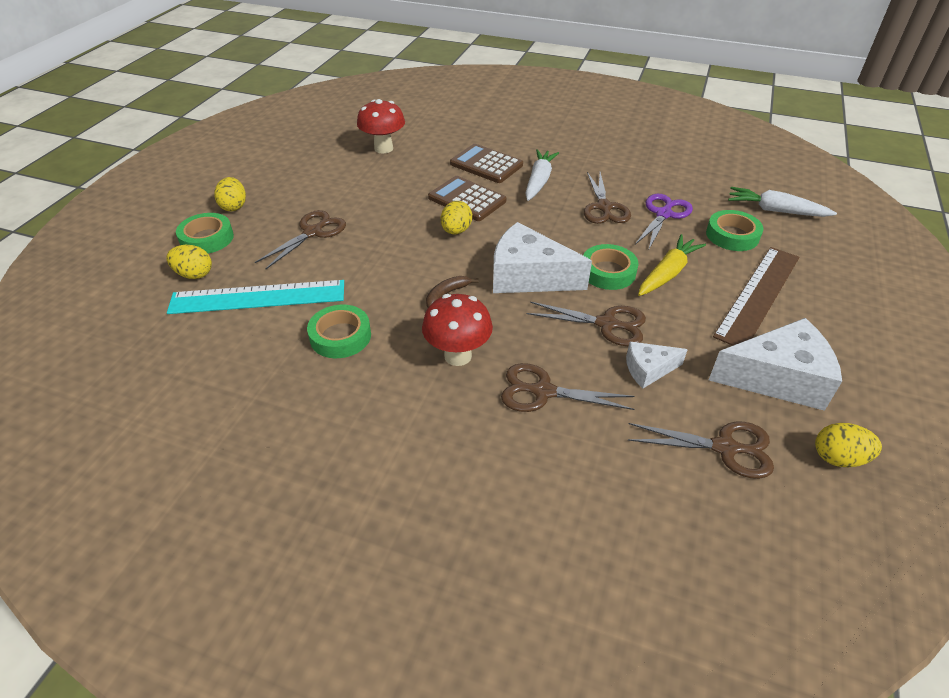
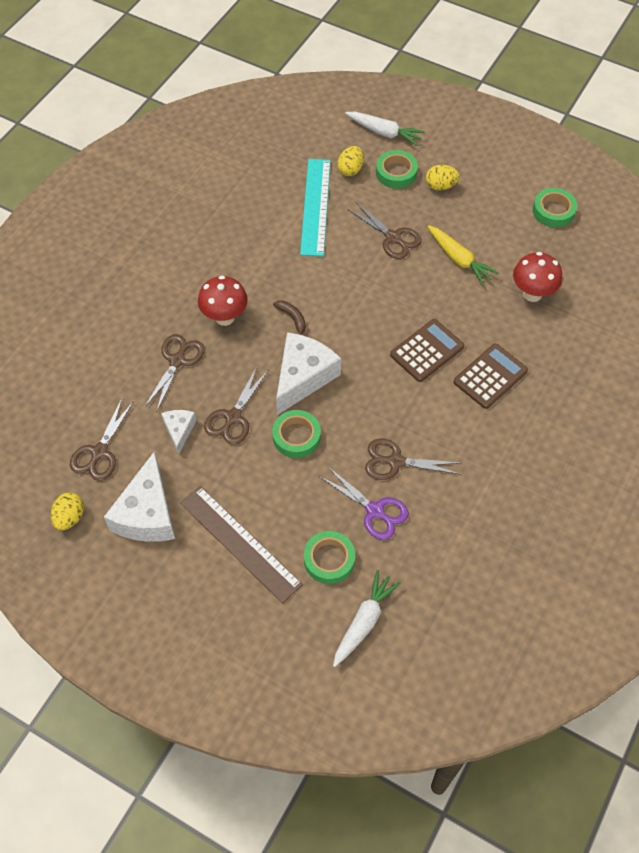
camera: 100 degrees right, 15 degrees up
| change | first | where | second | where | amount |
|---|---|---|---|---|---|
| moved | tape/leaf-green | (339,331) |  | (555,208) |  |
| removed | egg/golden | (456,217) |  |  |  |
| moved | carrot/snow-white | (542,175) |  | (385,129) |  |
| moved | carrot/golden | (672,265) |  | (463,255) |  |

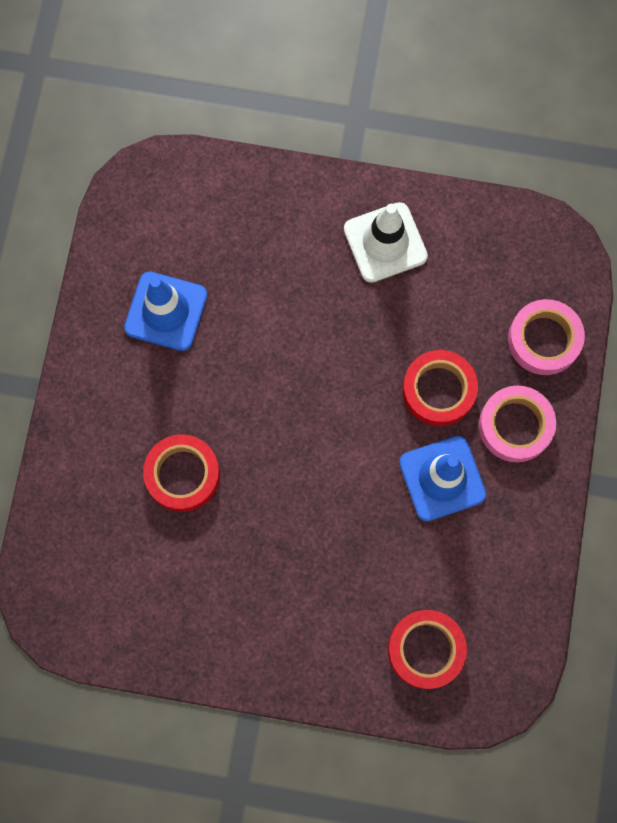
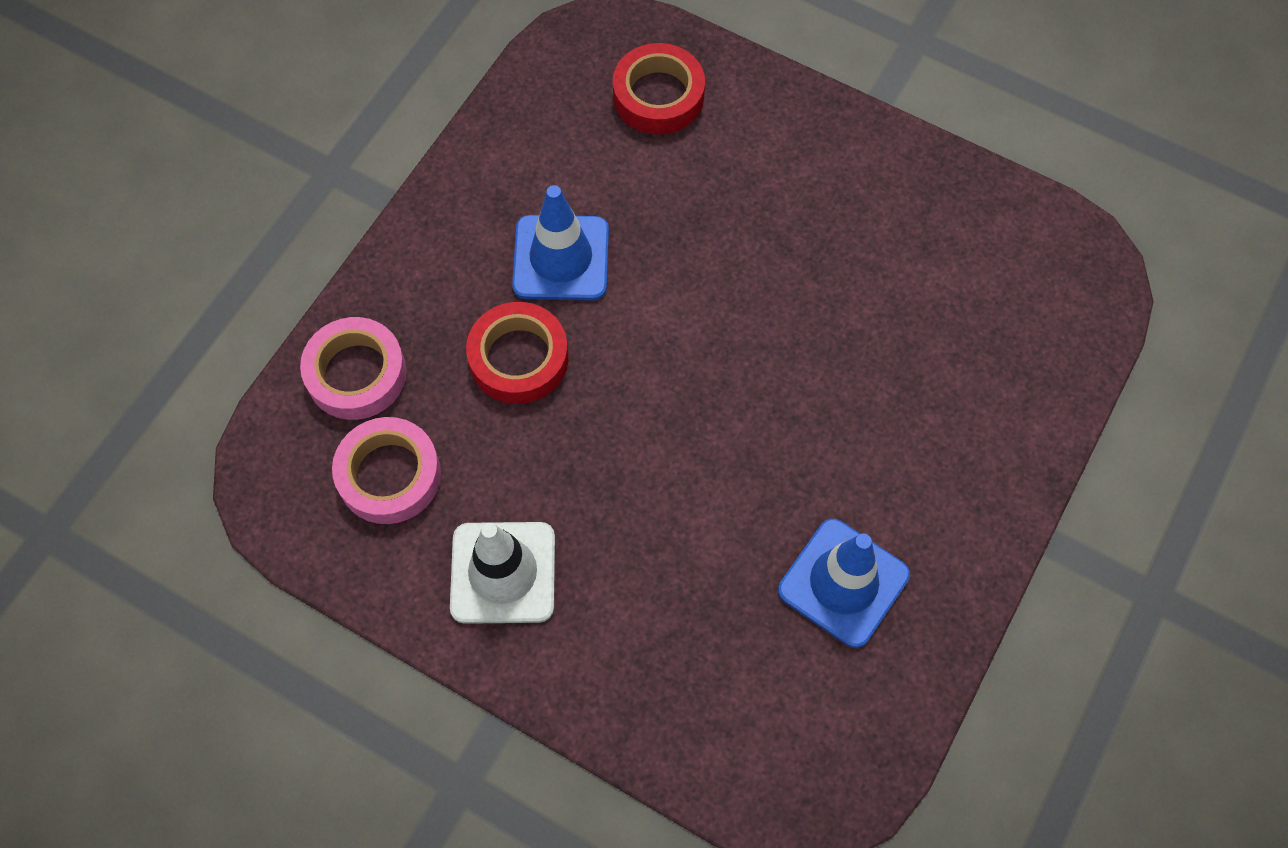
camera: 160 degrees left, 10 degrees down
| change | first | where | second | where | amount |
|---|---|---|---|---|---|
| removed | tape/scarlet | (181,473) |  |  |  |
| moved | tape/rose-pink | (517,424) |  | (386,470) |  |

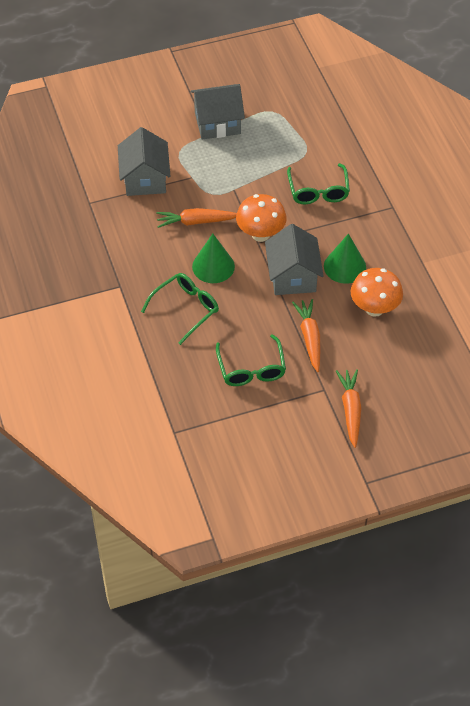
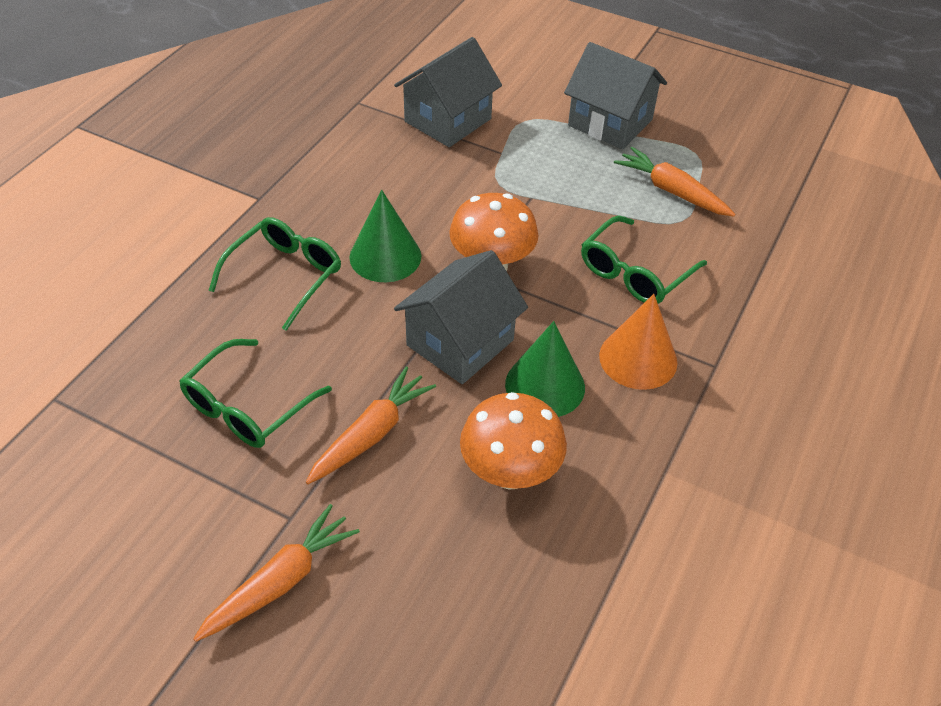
camera: 45 degrees right, 5 degrees down
| change | first | where | second | where | amount |
|---|---|---|---|---|---|
| turned | glasses/leaf-green | (180,309) |  | (275,274) | 60 degrees counterclockwise |
| moved | carrot/orange-coloured | (196,218) |  | (674,181) |  |
| added |  |  | solid cone/orange-coloured | (638,342) |  |

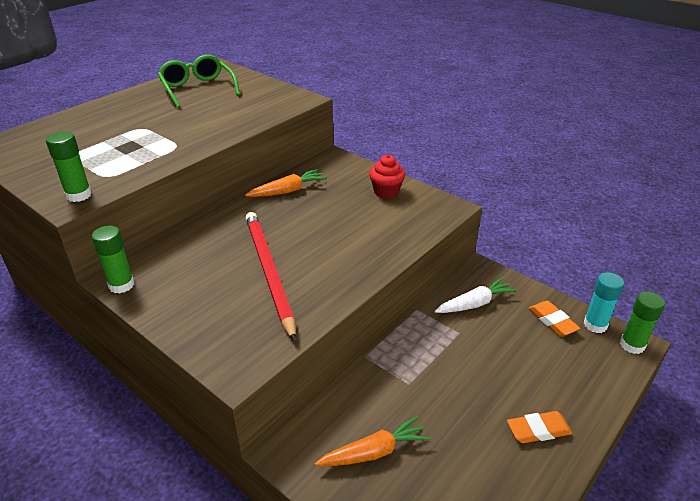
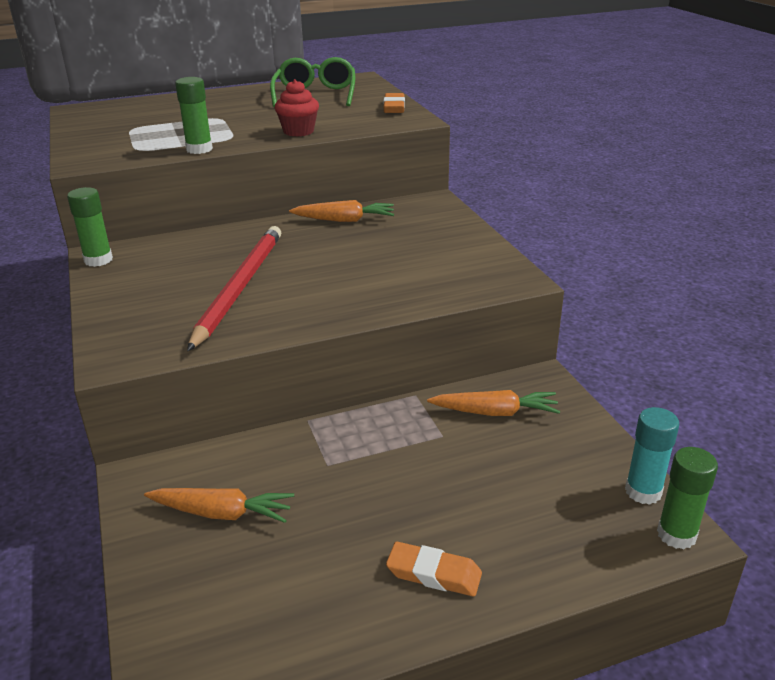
camera: 30 degrees right, 5 degrees down
| change | first | where | second | where | amount |
|---|---|---|---|---|---|
| moved | glue/leaf-green | (69,166) |  | (194,115) |  |
| moved | cupcake/scarlet | (387,176) |  | (297,108) |  |
| recoloured | carrot/snow-white | (475,295) | carrot/orange-coloured | (493,403) |  |
| moved | eraser/orange-coloured | (554,318) |  | (394,103) |  |

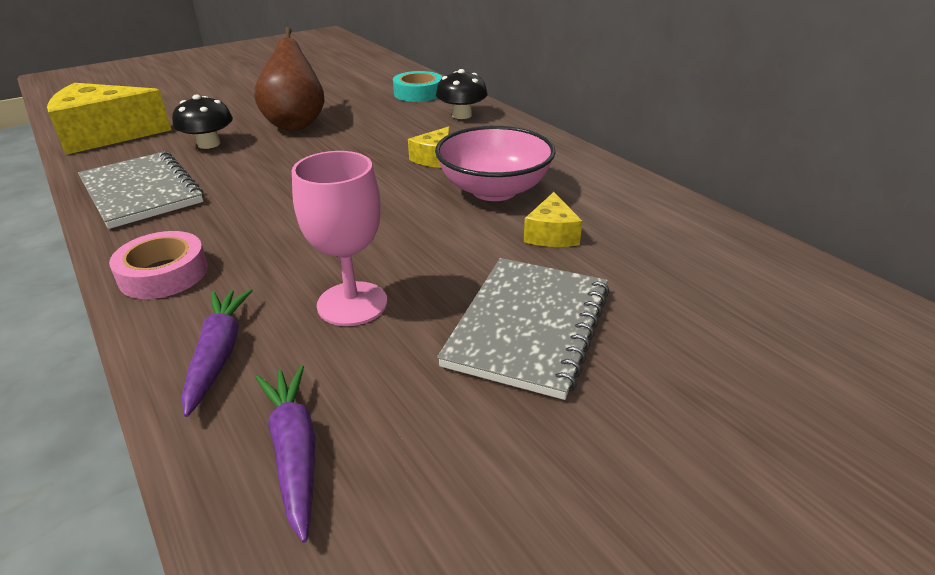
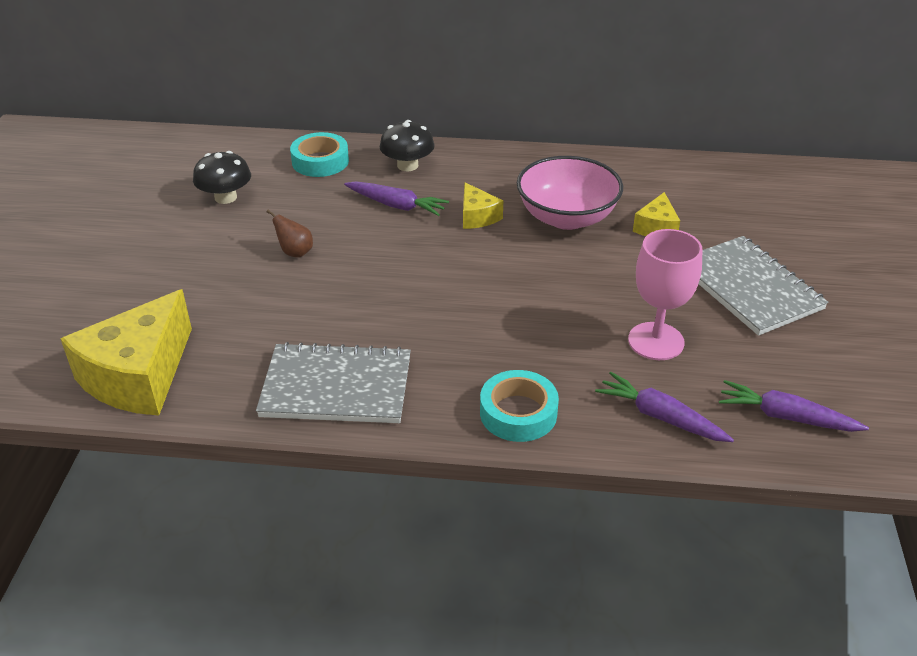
camera: 50 degrees left, 5 degrees up
| change | first | where | second | where | amount |
|---|---|---|---|---|---|
| recoloured | tape/rose-pink | (158,265) | tape/turquoise | (519,406) |  |
| moved | toadstool/ebony | (202,122) |  | (222,177) |  |
| resized | pear fruit/brown | (289,79) |  | (290,234) | x0.44 |
| turned | piece of cheese/golden | (553,219) |  | (656,214) | 60 degrees clockwise |
| added |  |  | carrot/purple | (396,198) |  |

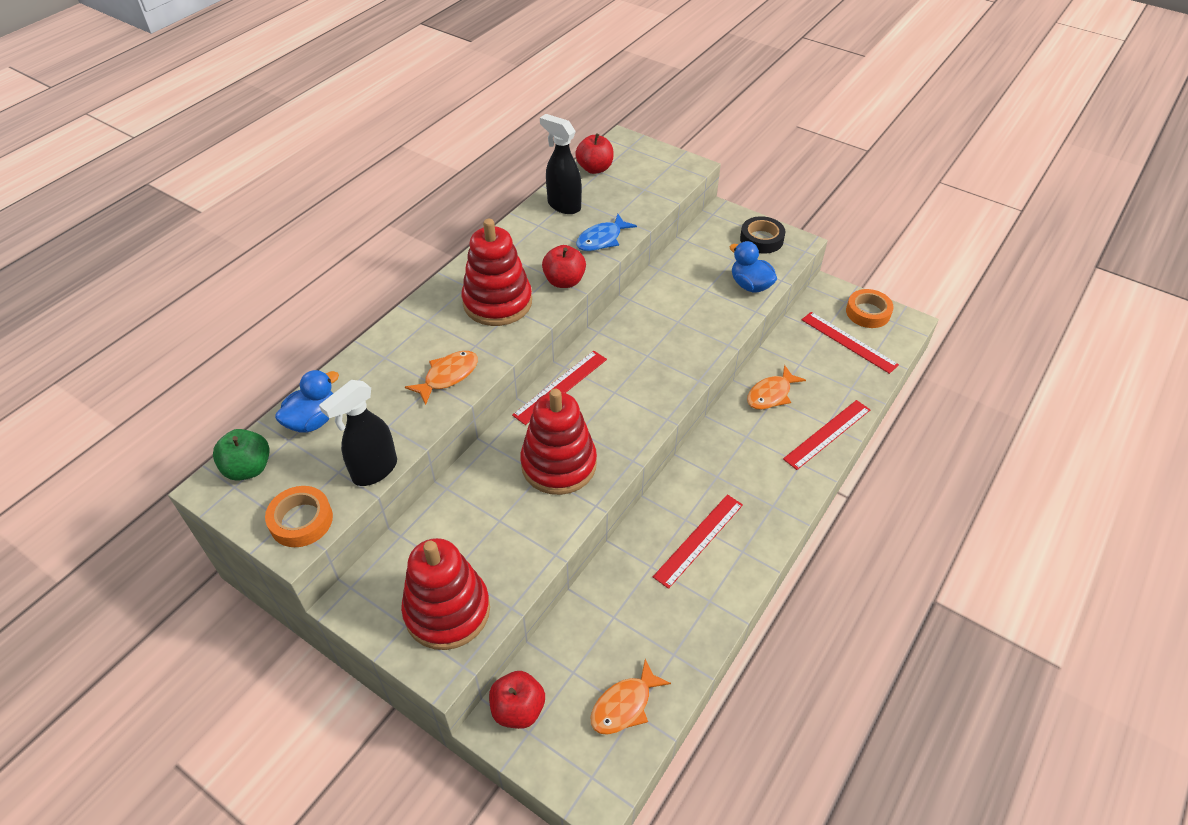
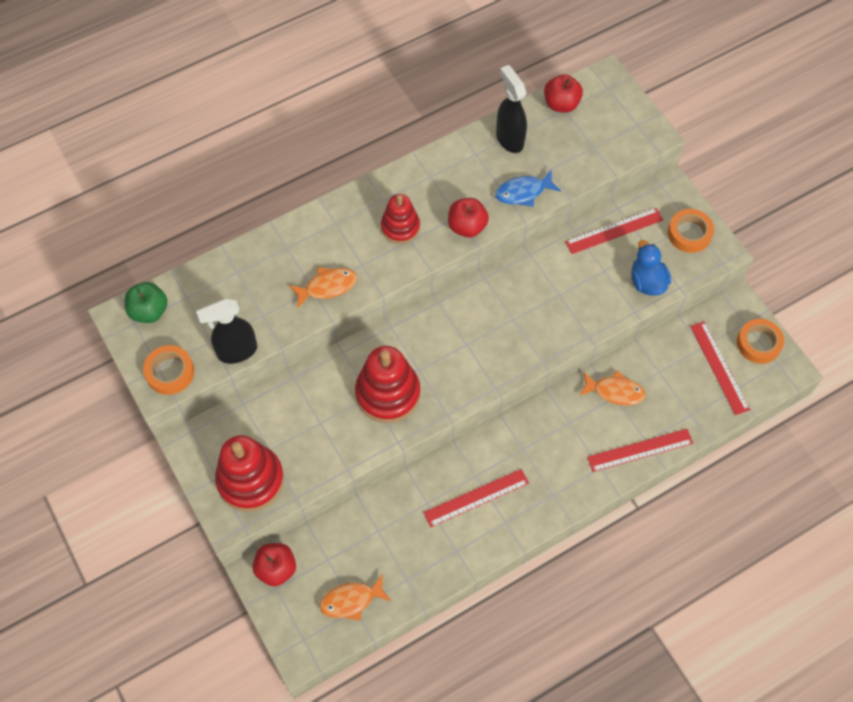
camera: 25 degrees right, 15 degrees up
| change | first | where | second | where | amount |
|---|---|---|---|---|---|
| removed | rubber duck/cobalt | (307,401) |  |  |  |
| resized | ring stacker/scarlet | (497,272) |  | (400,219) | x0.62 |
| moved | straightedge/scarlet | (559,388) |  | (614,231) |  |
| recoloured | tape/ebony | (763,235) | tape/orange-coloured | (691,231) |  |
| turned | fish figure/orange-coloured | (776,387) |  | (612,388) | 150 degrees counterclockwise |

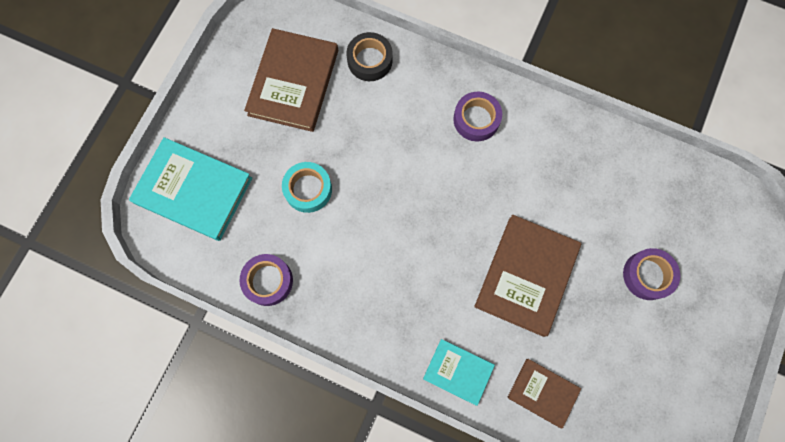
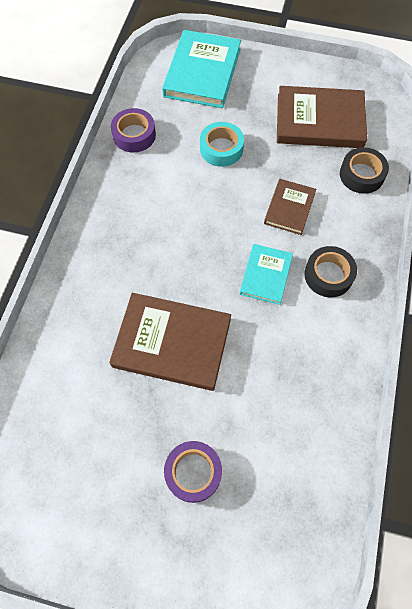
camera: 80 degrees right, 10 degrees down
| change | first | where | second | where | amount |
|---|---|---|---|---|---|
| moved | hardback/turquoise | (459,372) |  | (266,274) |  |
| recoloured | tape/purple | (477,116) | tape/ebony | (330,271) |  |
| moved | hardback/brown | (544,394) |  | (290,207) |  |

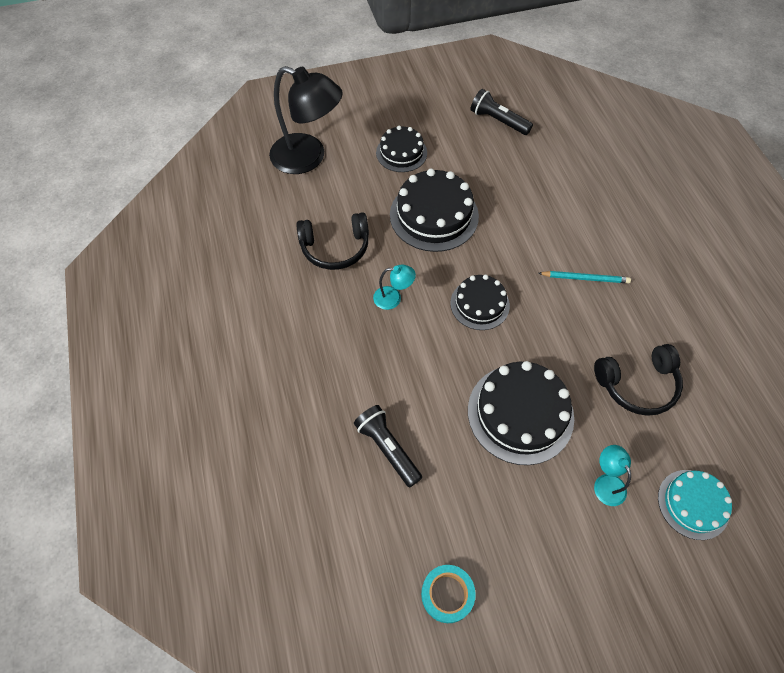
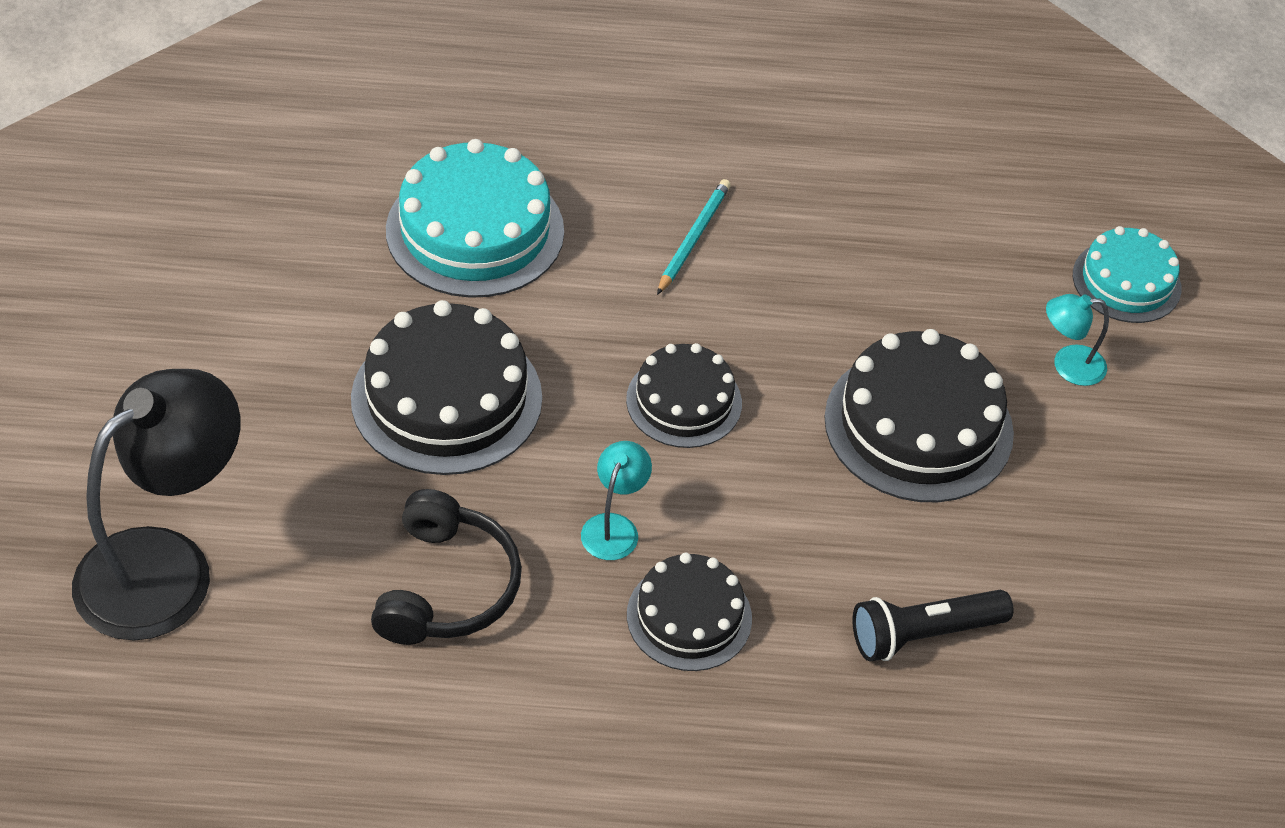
camera: 75 degrees left, 10 degrees down
| change | first | where | second | where | amount |
|---|---|---|---|---|---|
| moved | gateau/ebony | (401,149) |  | (689,612) |  |
| removed | tape/turquoise | (448,594) |  |  |  |
| removed | pocket torch/ebony | (502,112) |  |  |  |
| removed | headphones/ebony | (638,380) |  |  |  |
| added |  |  | gateau/turquoise | (475,218) |  |

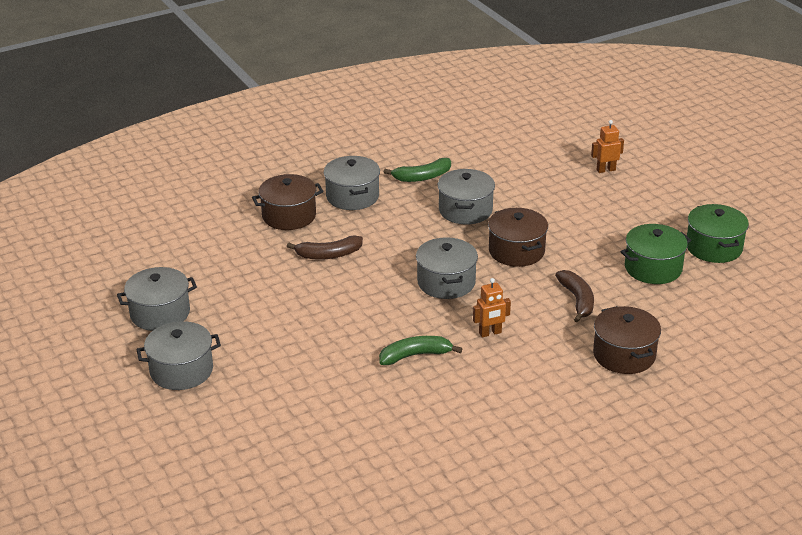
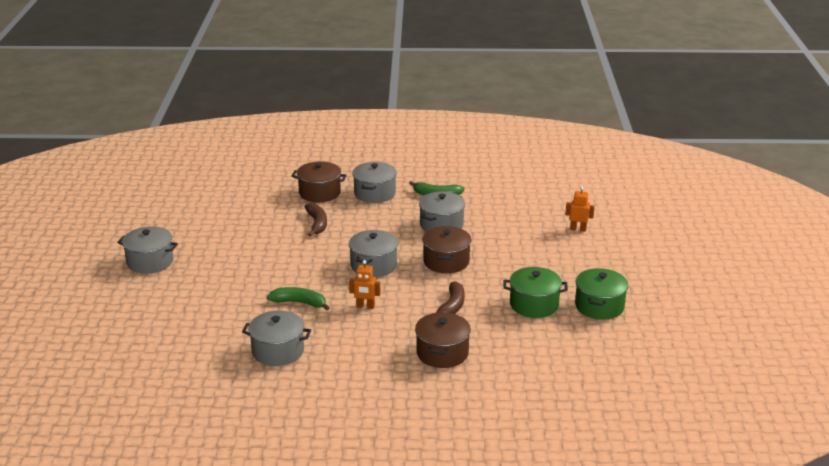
camera: 30 degrees right, 5 degrees down
| change | first | where | second | where | amount |
|---|---|---|---|---|---|
| moved | pot/grey | (157,299) |  | (276,338) |  |
| turned | toy banana/brown | (325,247) |  | (316,220) | 120 degrees counterclockwise |

